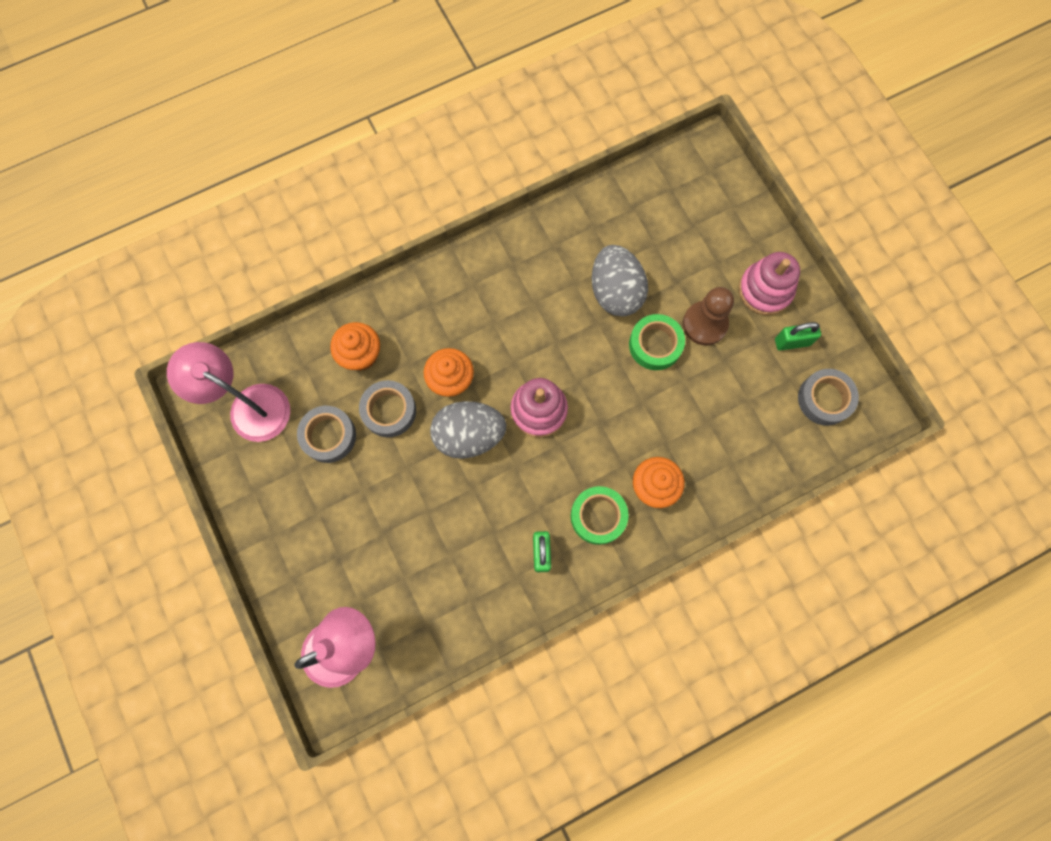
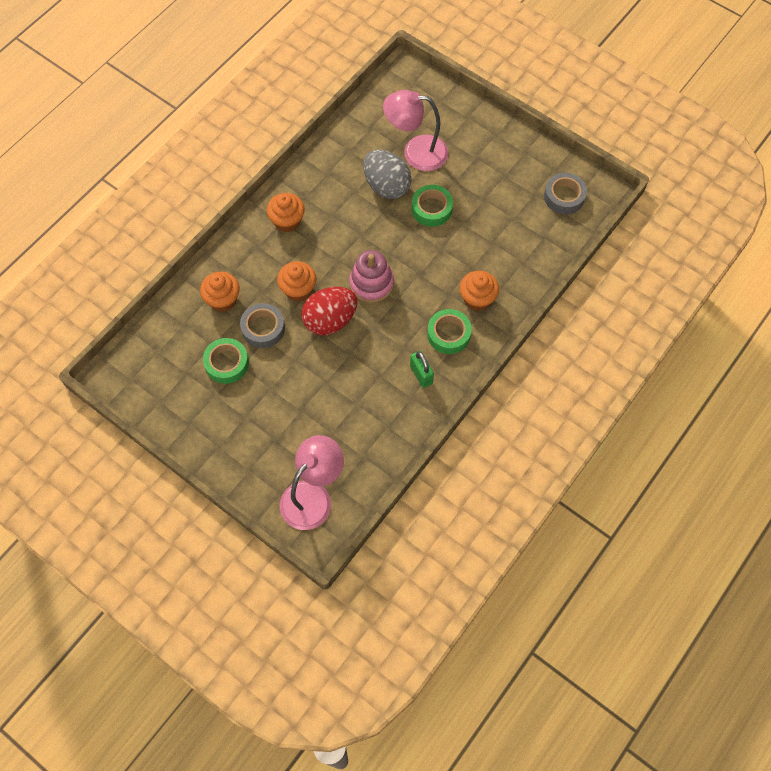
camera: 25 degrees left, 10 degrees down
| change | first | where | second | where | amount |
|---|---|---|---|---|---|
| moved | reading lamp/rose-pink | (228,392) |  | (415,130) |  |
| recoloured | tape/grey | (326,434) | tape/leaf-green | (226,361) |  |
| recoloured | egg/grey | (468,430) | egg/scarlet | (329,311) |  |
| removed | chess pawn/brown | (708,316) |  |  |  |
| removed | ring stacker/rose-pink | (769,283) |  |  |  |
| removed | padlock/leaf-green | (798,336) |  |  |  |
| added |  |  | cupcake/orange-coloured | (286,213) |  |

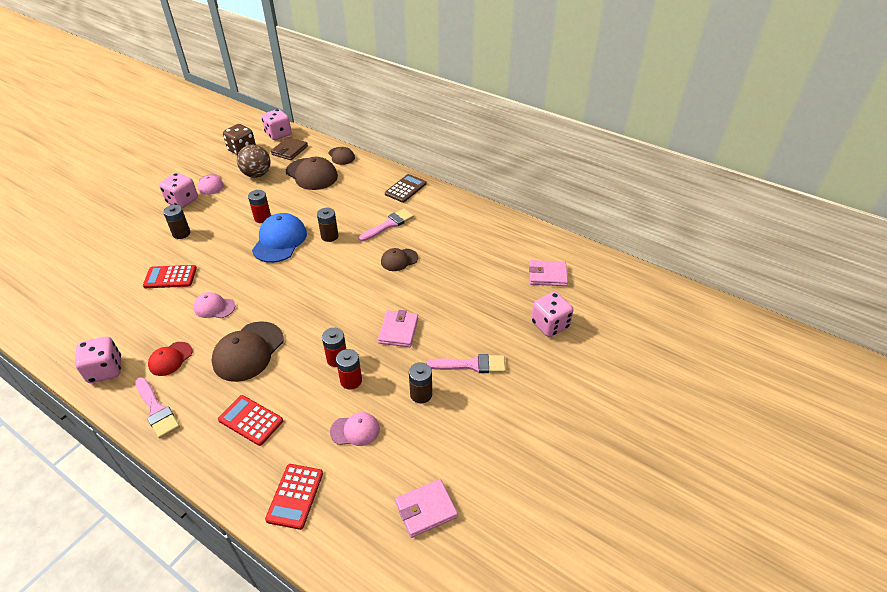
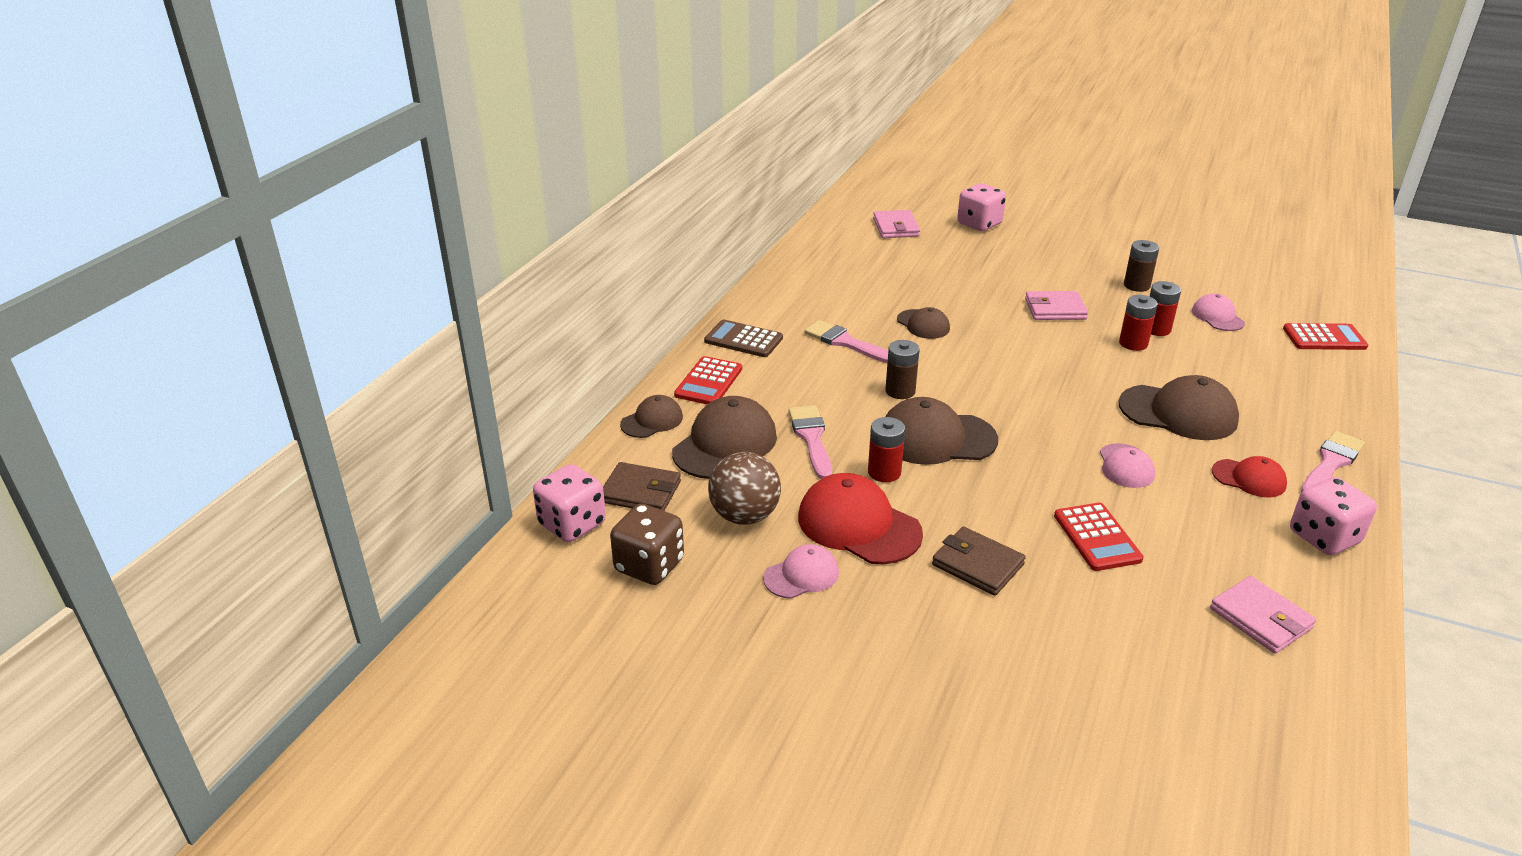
camera: 100 degrees left, 10 degrees down
| change | first | where | second | where | amount |
|---|---|---|---|---|---|
| removed | game die/rose-pink | (178,190) |  |  |  |
| replaced | AA battery/brown | (176,222) | billfold/brown | (979,561) |  |
| moved | calculator/scarlet | (250,420) |  | (708,380) |  |
| recoloured | peaked cap/cobalt | (279,238) | peaked cap/brown | (941,431) |  |
| moved | billfold/rose-pink | (426,508) |  | (1263,615) |  |
| moved | paint brush/rose-pink | (466,363) |  | (810,442) |  |
| added |  |  | peaked cap/scarlet | (860,518) |  |

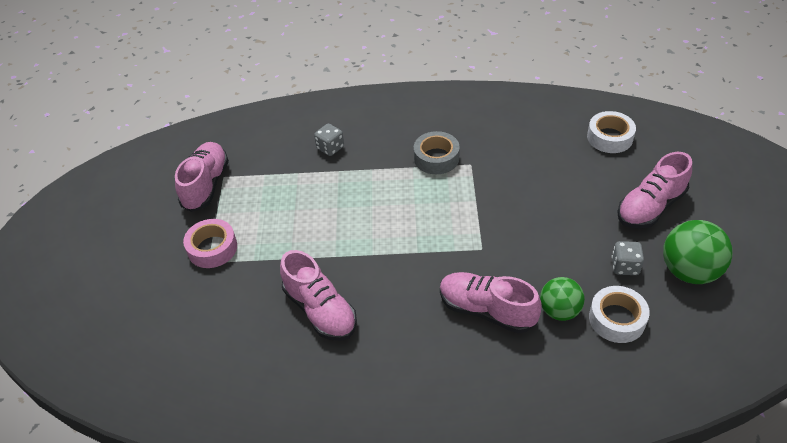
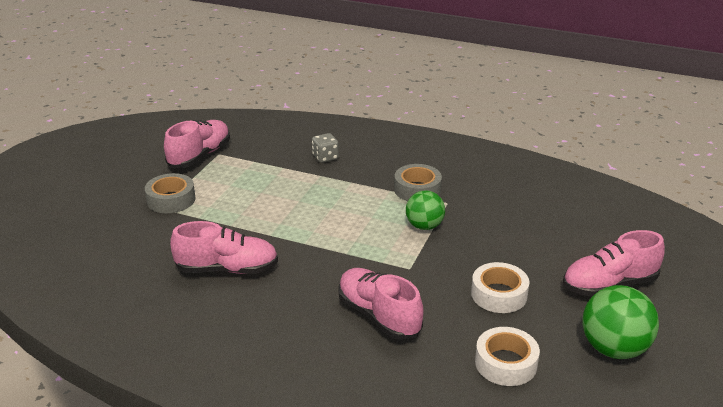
camera: 20 degrees right, 15 degrees down
| change | first | where | second | where | amount |
|---|---|---|---|---|---|
| recoloured | tape/rose-pink | (210,243) | tape/grey | (170,193) |  |
| turned | lace-up shoe/rose-pink | (318,295) |  | (224,247) | 75 degrees counterclockwise |
| moved | sphere/leaf-green | (562,299) |  | (425,210) |  |
| moved | tape/snow-white | (611,132) |  | (500,287) |  |
| removed | game die/grey | (628,258) |  |  |  |

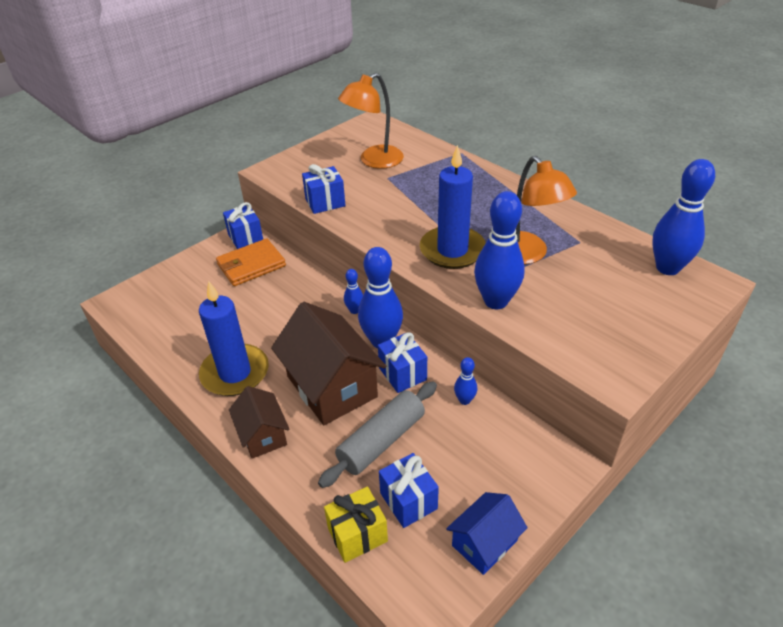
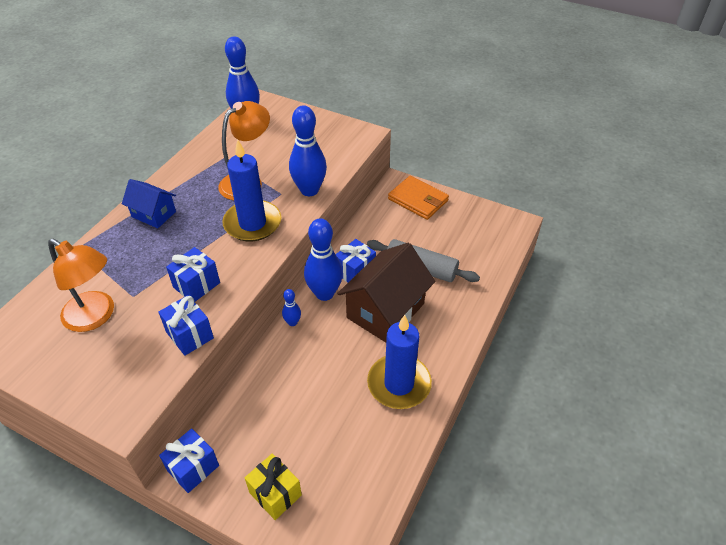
camera: 110 degrees left, 5 degrees up
| change | first | where | second | where | amount |
|---|---|---|---|---|---|
| moved | billfold/orange-coloured | (251,262) |  | (418,198) |  |
| removed | cottage/brown | (259,422) |  |  |  |
| moved | present/golden | (356,524) |  | (273,486) |  |
| moved | present/cobalt | (409,490) |  | (193,274) |  |
| moved | cottage/cobalt | (487,533) |  | (149,203) |  |
| removed | tenpin/cobalt | (465,381) |  |  |  |

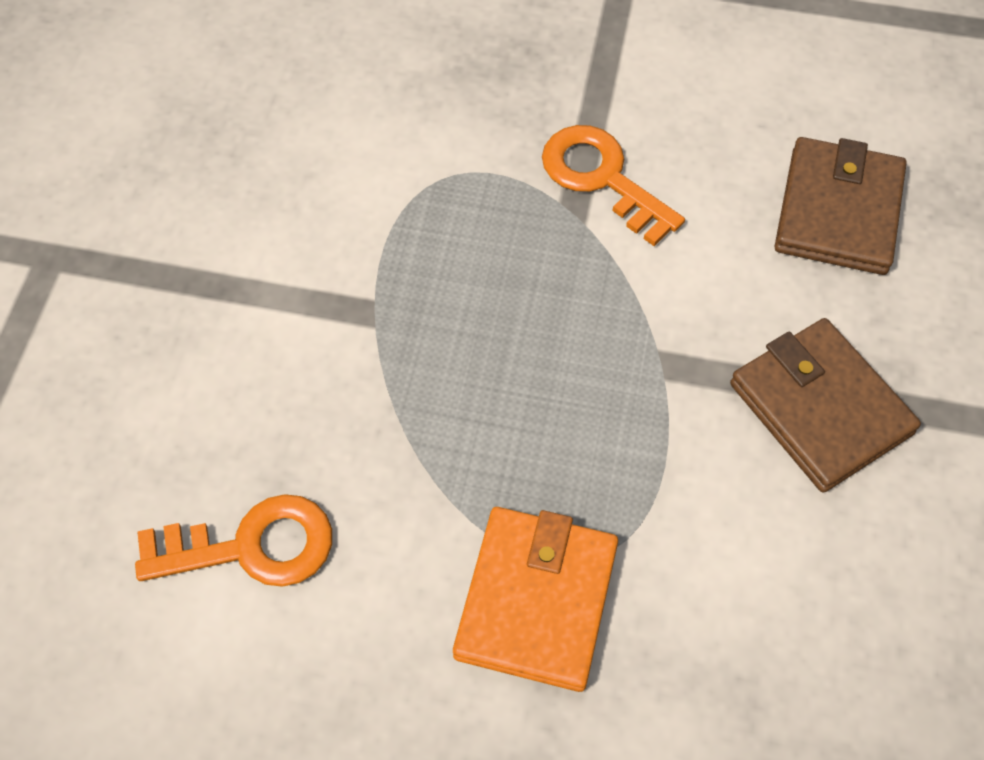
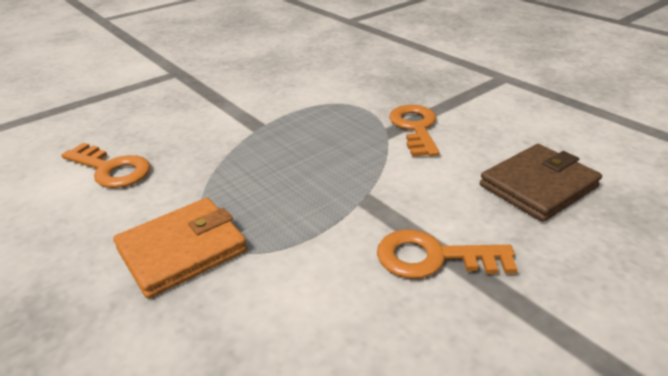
camera: 40 degrees right, 25 degrees down
| change | first | where | second | where | amount |
|---|---|---|---|---|---|
| replaced | billfold/brown | (825,405) | door key/orange-coloured | (447,254) |  |

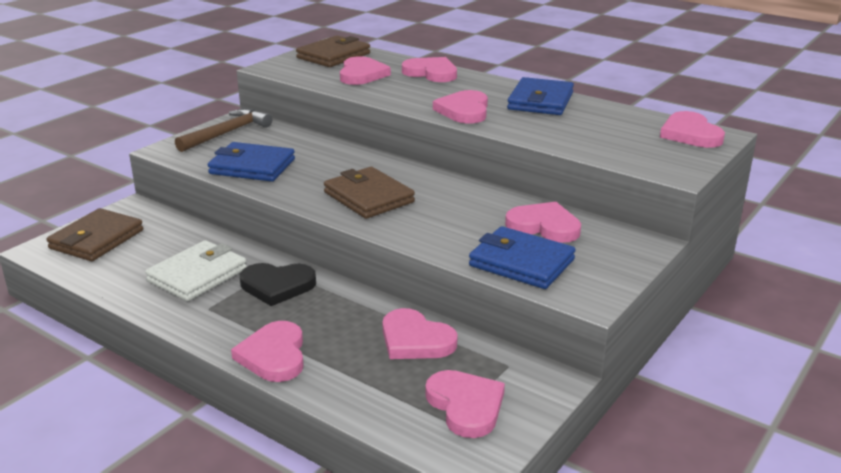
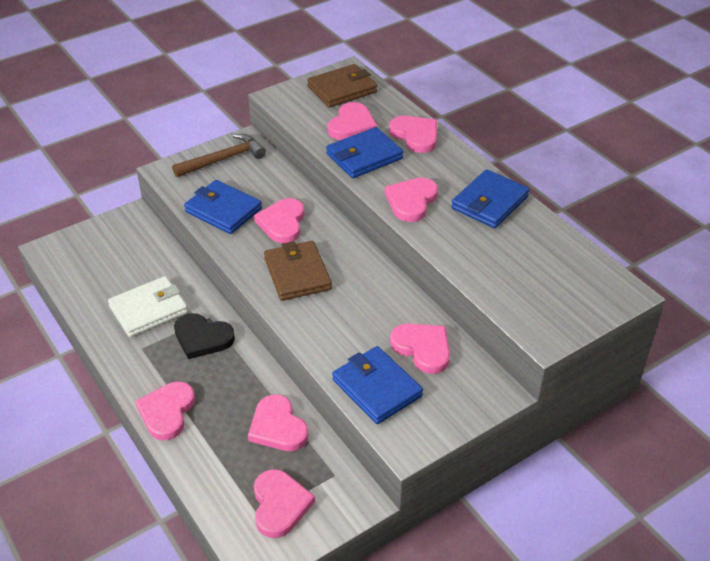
camera: 20 degrees right, 15 degrees up
| change | first | where | second | where | amount |
|---|---|---|---|---|---|
| removed | billfold/brown | (94,234) |  |  |  |
| moved | heart shape/rose-pink | (692,129) |  | (279,220) |  |
| added |  |  | billfold/cobalt | (364,152) |  |

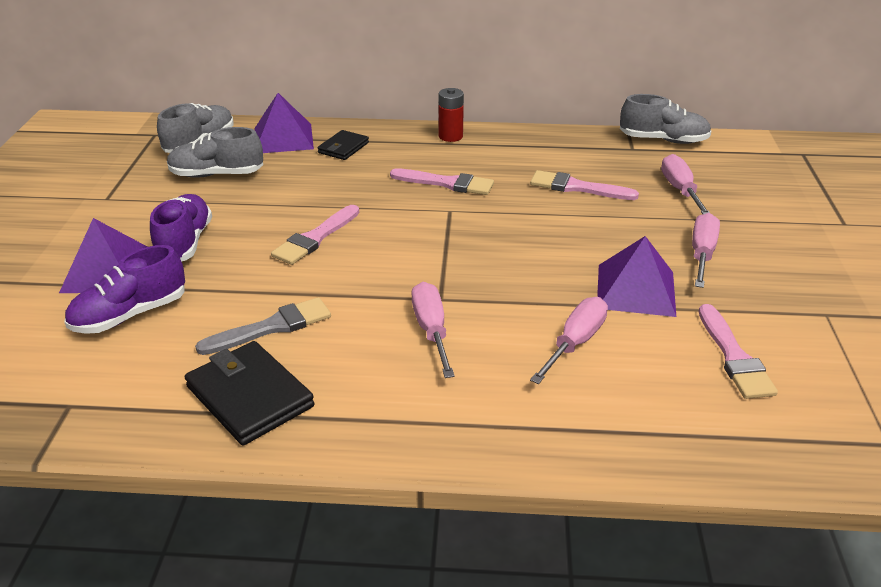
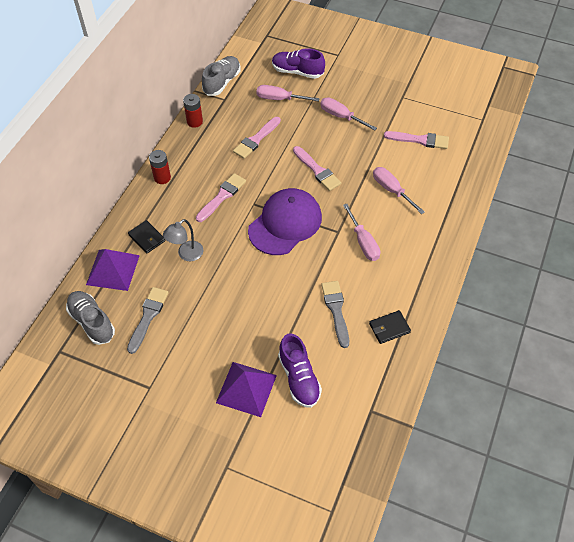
camera: 70 degrees left, 20 degrees up
| change | first | where | second | where | amount |
|---|---|---|---|---|---|
| moved | lace-up shoe/purple | (181,228) |  | (298,64) |  |
| replaced | lace-up shoe/grey | (215,152) | paint brush/grey | (148,320) |  |
| resized | billfold/ebony | (249,393) |  | (390,327) | x0.60 |
| moved | paint brush/rose-pink | (315,235) |  | (317,168) |  |
| turned | flat screwdriver/rose-pink | (433,330) |  | (361,232) | 120 degrees counterclockwise |
| removed | pyramid shape/purple | (636,276) |  |  |  |
| added |  |  | reading lamp/grey | (183,240) |  |
| added |  |  | AA battery/scarlet | (193,111) |  |
| added |  |  | peaked cap/purple | (285,221) |  |

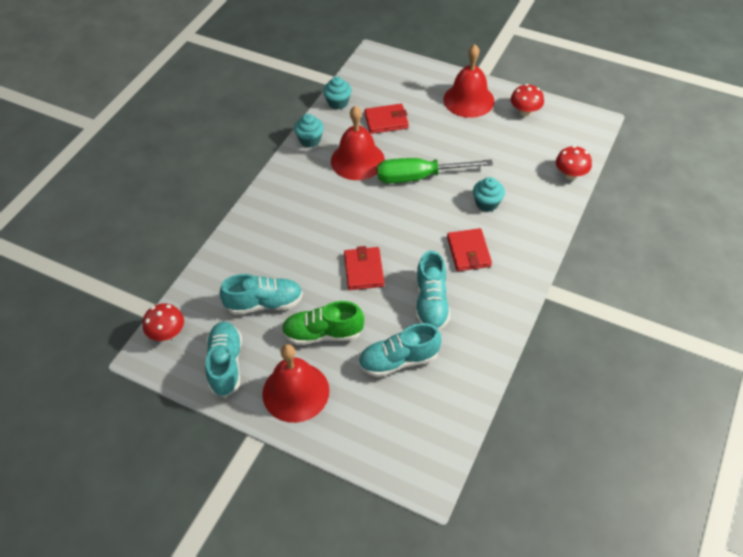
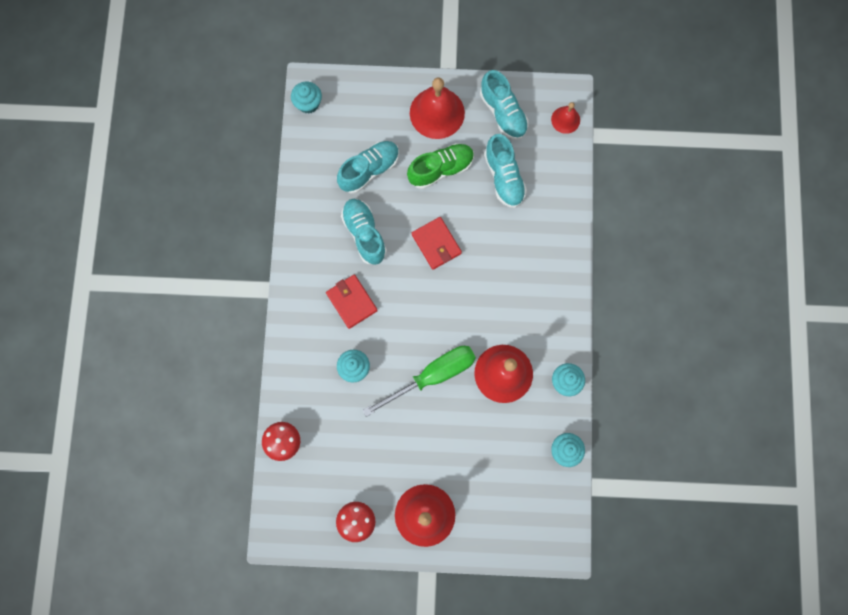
camera: 155 degrees right, 25 degrees up
| change | first | where | second | where | amount |
|---|---|---|---|---|---|
| replaced | toadstool/scarlet | (163,322) | school bell/scarlet | (565,118) |  |
| turned | lace-up shoe/turquoise | (261,294) |  | (505,171) | 75 degrees counterclockwise |
| removed | billfold/scarlet | (386,119) |  |  |  |
| added |  |  | cupcake/turquoise | (306,98) |  |

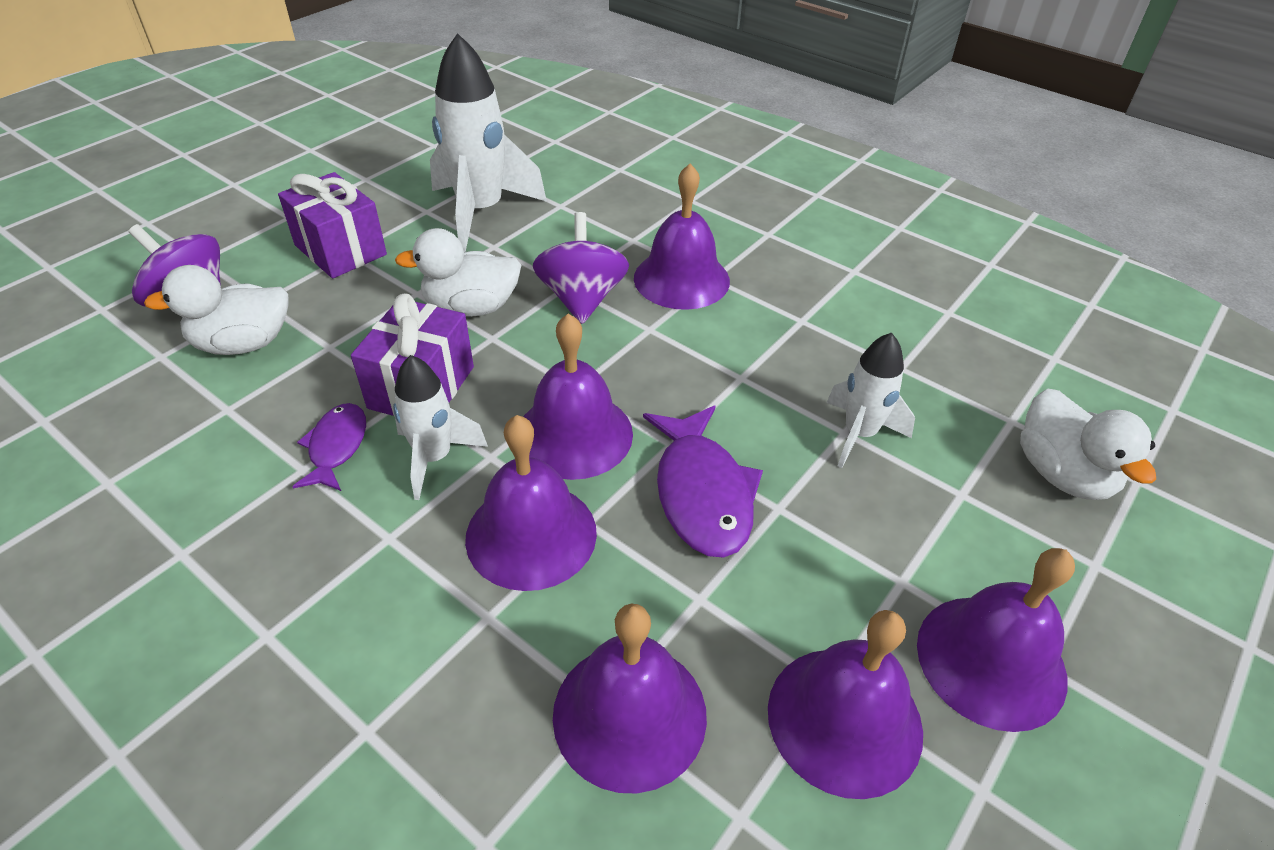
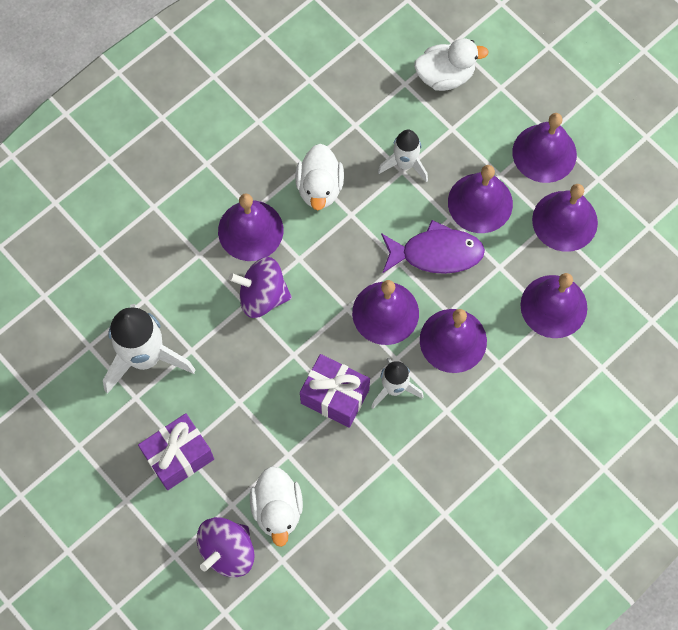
camera: 80 degrees left, 25 degrees up
| change | first | where | second | where | amount |
|---|---|---|---|---|---|
| removed | fish figure/purple | (329,447) |  |  |  |
| moved | rubber duck/snow-white | (458,272) |  | (319,177) |  |
| added |  |  | school bell/purple | (480,199) |  |

